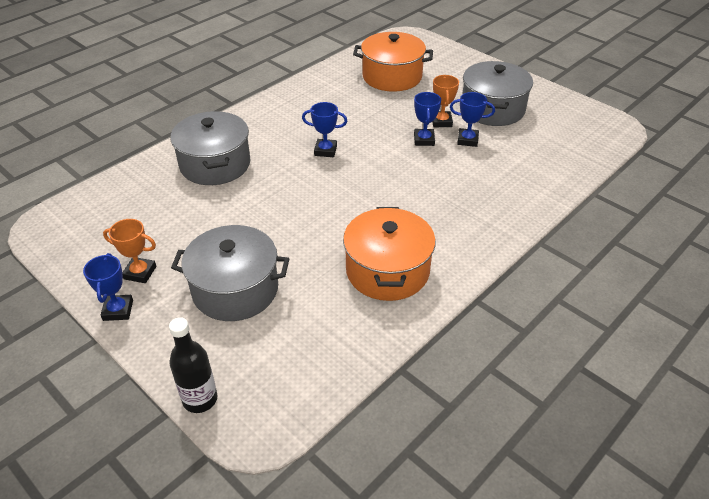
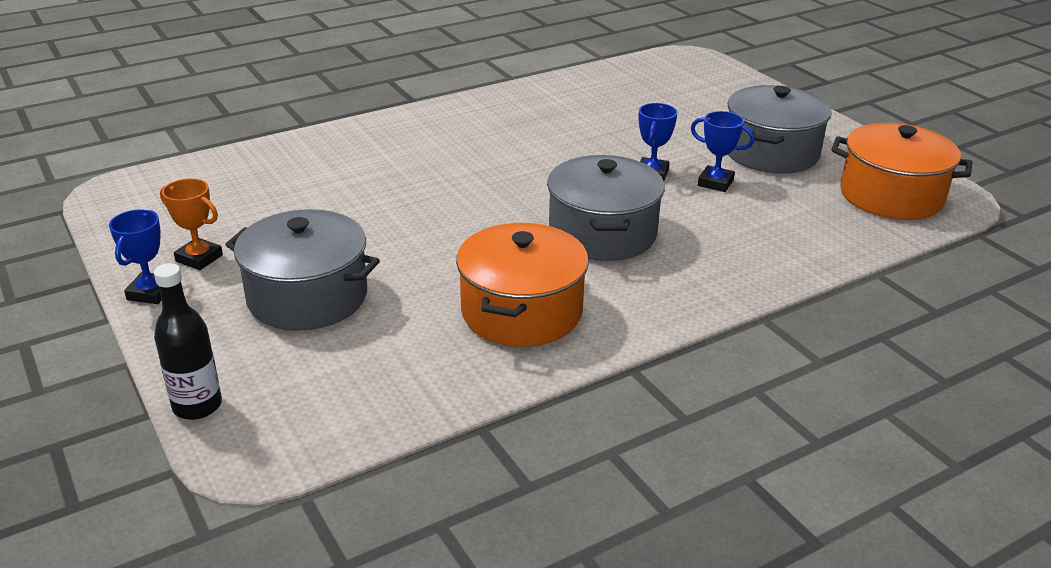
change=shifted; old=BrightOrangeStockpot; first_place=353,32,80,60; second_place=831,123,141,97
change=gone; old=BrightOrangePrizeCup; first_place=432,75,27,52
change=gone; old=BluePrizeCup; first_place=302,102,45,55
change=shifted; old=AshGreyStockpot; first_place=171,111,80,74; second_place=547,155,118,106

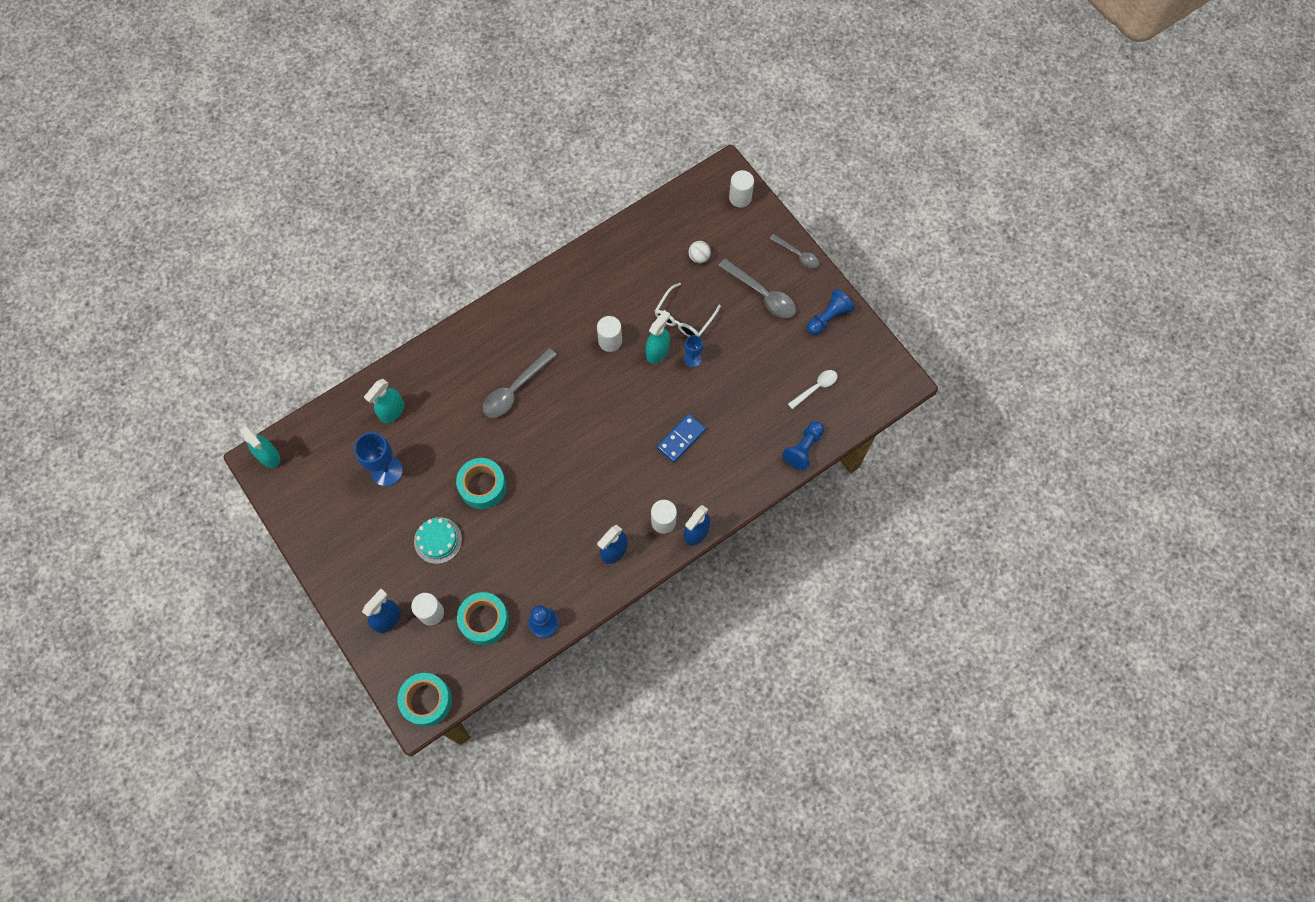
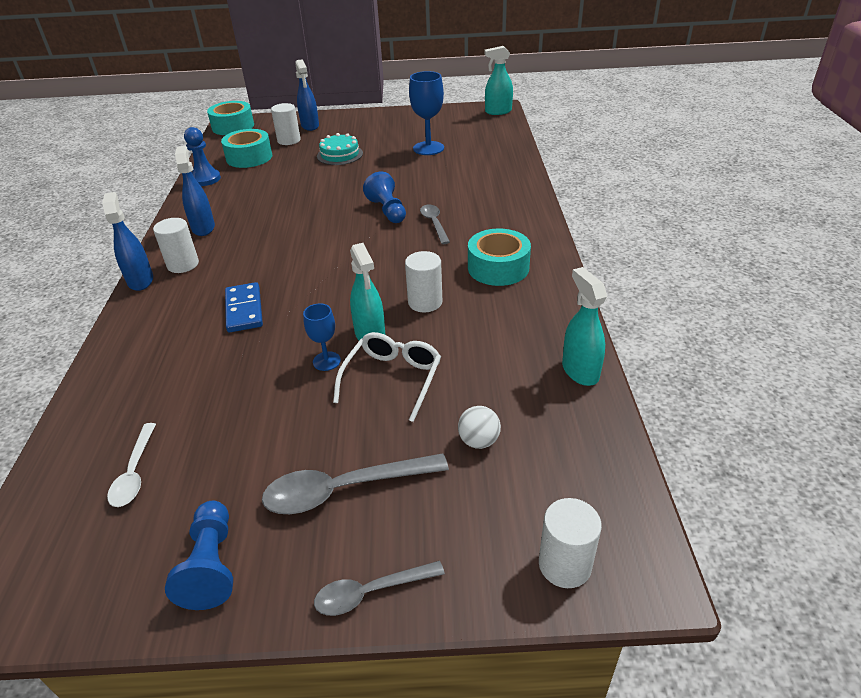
change=rotated; old=SnowWhiteGlasses; first_place=655,283,66,54; second_place=333,332,108,90; degrees=45
change=scaled; old=AshGreyTablespoon; first_place=483,348,74,70; second_place=420,204,30,40; factor=0.62
change=shifted; old=TurquoiseSprayBottle; first_place=364,379,40,44; second_place=562,267,45,119
change=shifted; old=BluePawn; first_place=782,421,42,49; second_place=363,172,43,51
change=shifted; old=TurquoiseRollOfTape; first_place=456,458,50,51; second_place=468,229,63,57

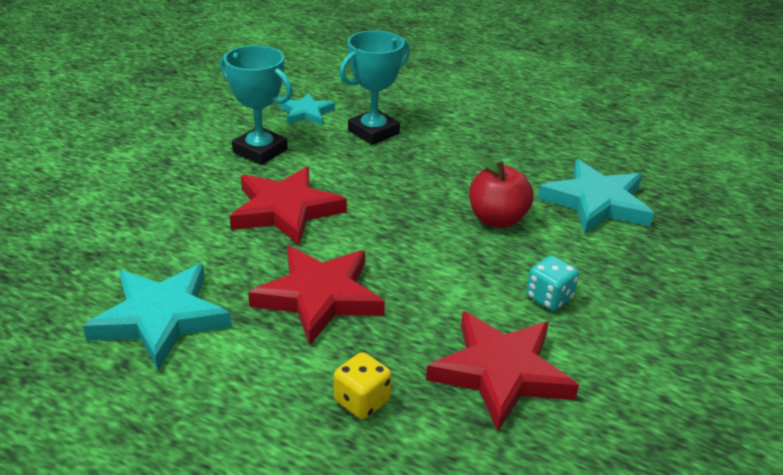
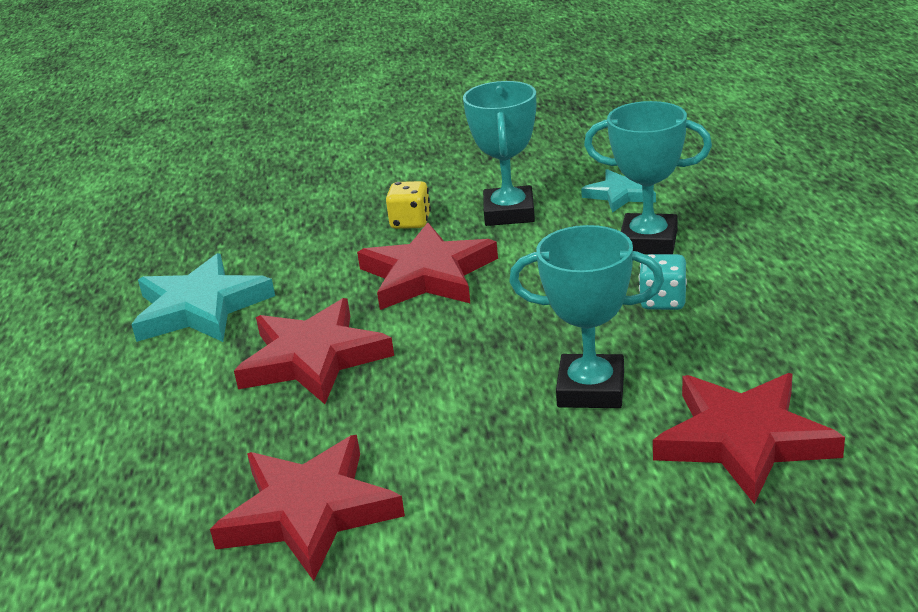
change=swapped; old=ScarletApple; new=TurquoisePrizeCup; first_place=469,152,65,76; second_place=509,225,155,183
change=repainted; old=TurquoiseStarShape; new=ScarletStarShape; first_place=538,159,116,75; second_place=653,373,192,131
change=shifted; old=TurquoiseGameDie; first_place=526,255,53,56; second_place=639,254,48,56
change=shifted; old=GoldenGameDie; first_place=334,352,58,67; second_place=386,181,45,48

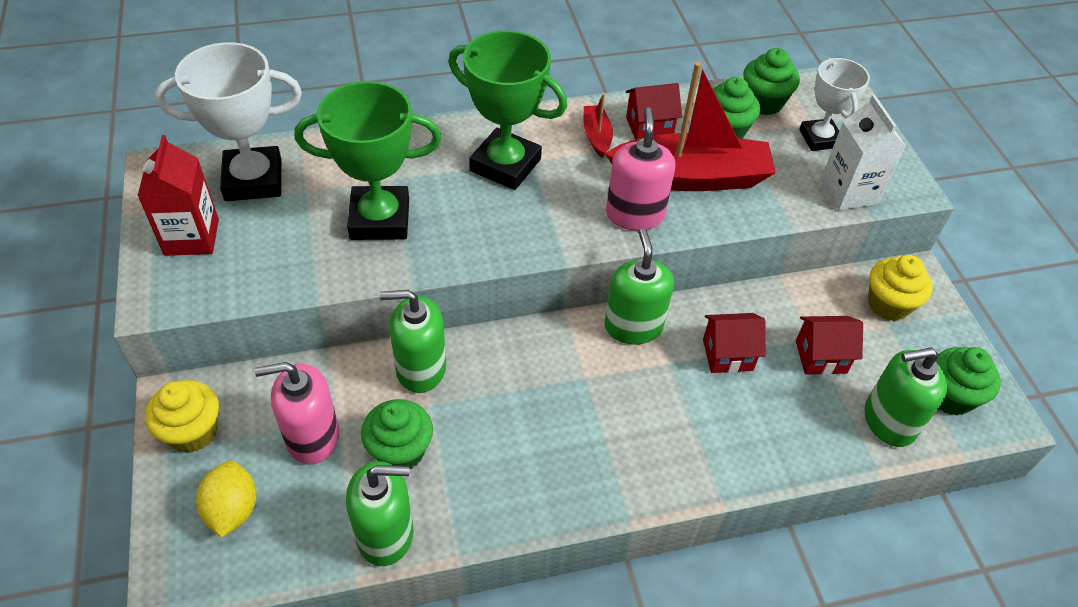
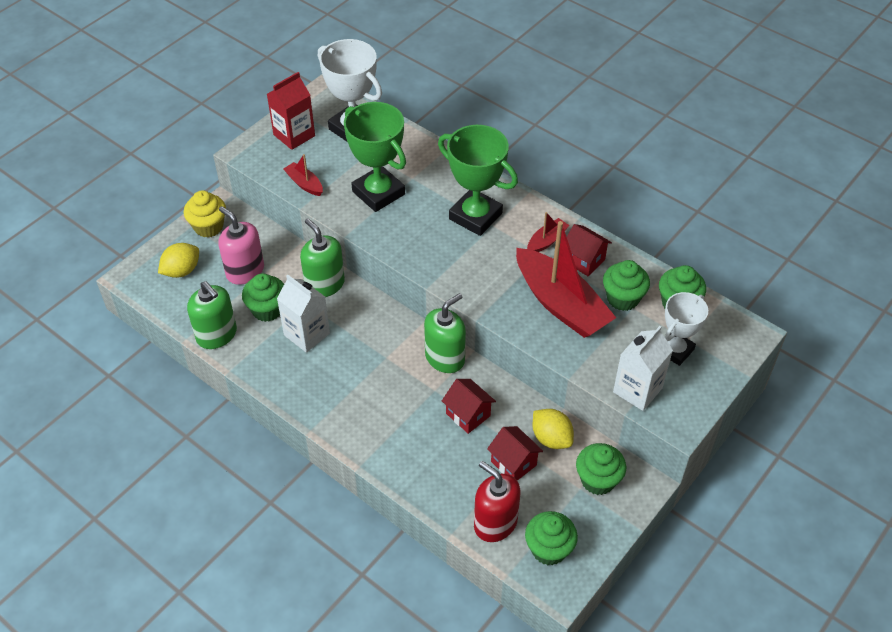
change=rotated; old=EmeraldPrizeCup; first_place=448,30,120,160; second_place=438,125,80,111; degrees=-45
change=gone; old=RosyPumpBottle; first_place=606,107,69,124
change=repainted; old=GoldenMuffin; new=EmeraldMuffin; first_place=868,255,65,66; second_place=576,443,50,52
change=repainted; old=EmeraldPumpBottle; new=ScarletPumpBottle; first_place=865,348,82,99; second_place=474,461,47,81
change=new; new=ScarletToyBoat; second_place=284,154,39,42
change=new; new=SnowWhiteCarton; second_place=277,274,53,79
change=new; new=GoldenLemon; second_place=533,409,41,40

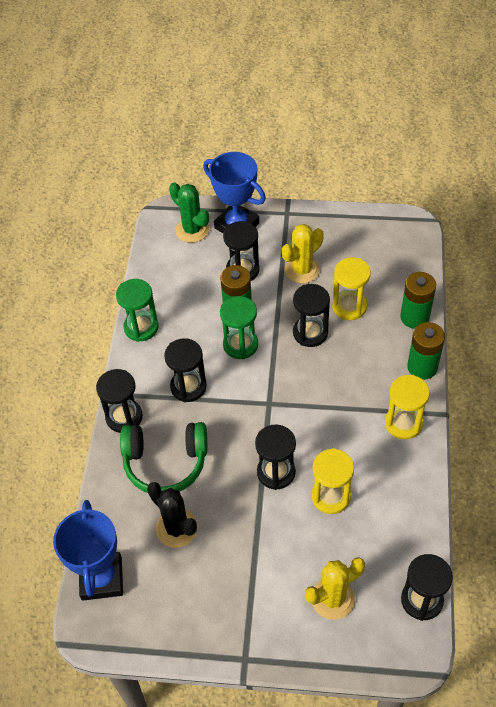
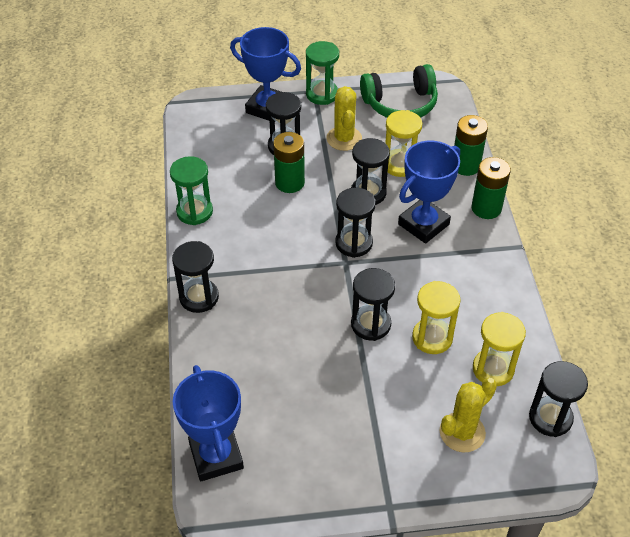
change=gone; old=EmeraldCactus; first_place=169,182,40,61
change=rotated; old=GoldenCactus; first_place=282,224,42,59; second_place=326,86,36,65; degrees=-45
change=shifted; old=EmeraldHourglass; first_place=220,296,38,63; second_place=306,41,33,64
change=shifted; old=JetBlackHourglass; first_place=164,338,43,64; second_place=335,187,41,71
change=shifted; old=GoldenHourglass; first_place=385,375,45,65; second_place=473,312,53,74
change=shifted; old=EmeraldHeadphones; first_place=120,422,87,71; second_place=360,64,78,54
change=gone; old=JetBlackCactus; first_place=147,482,51,66
change=new; new=BluePrizeCup; second_place=398,141,62,103

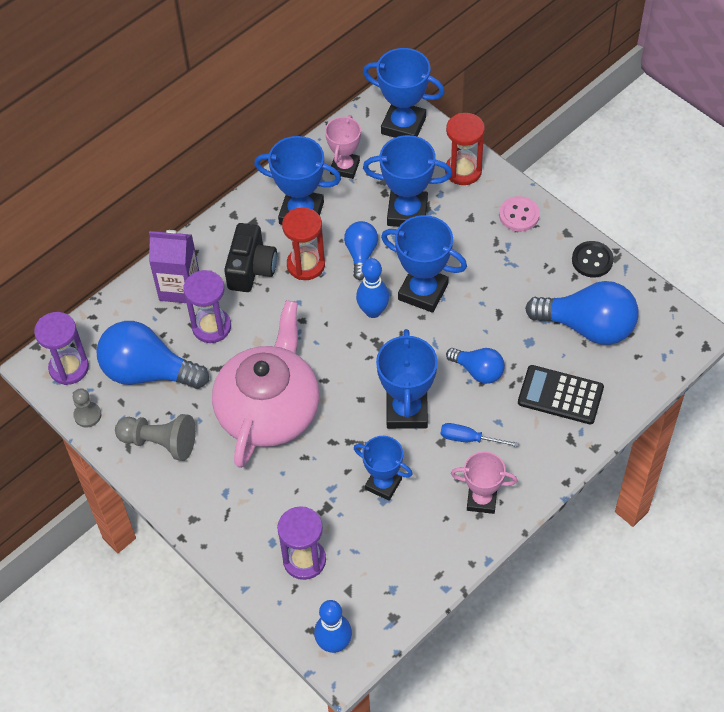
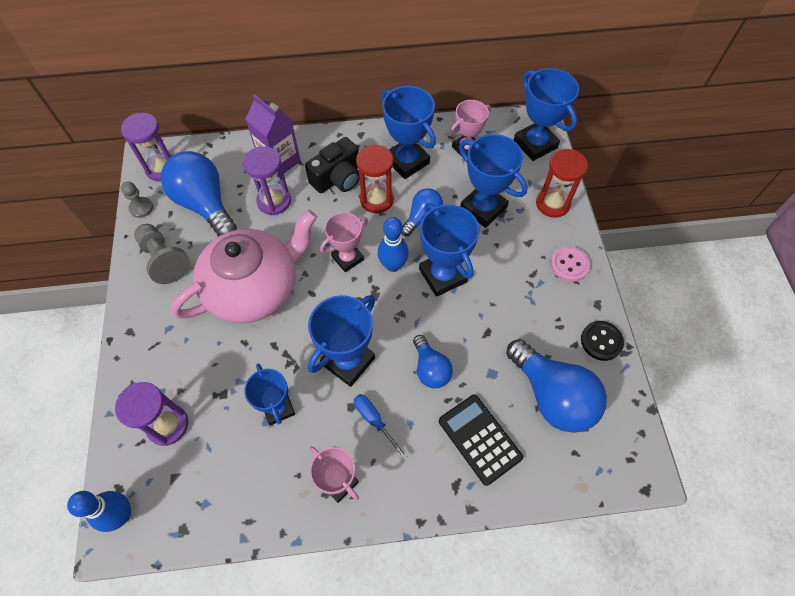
change=new; new=RosyPrizeCup; second_place=320,212,48,60

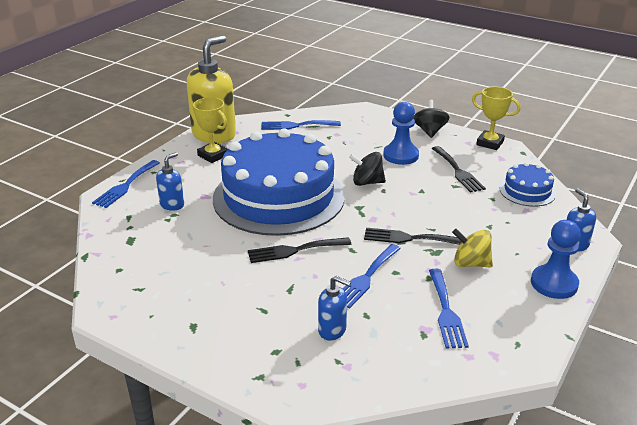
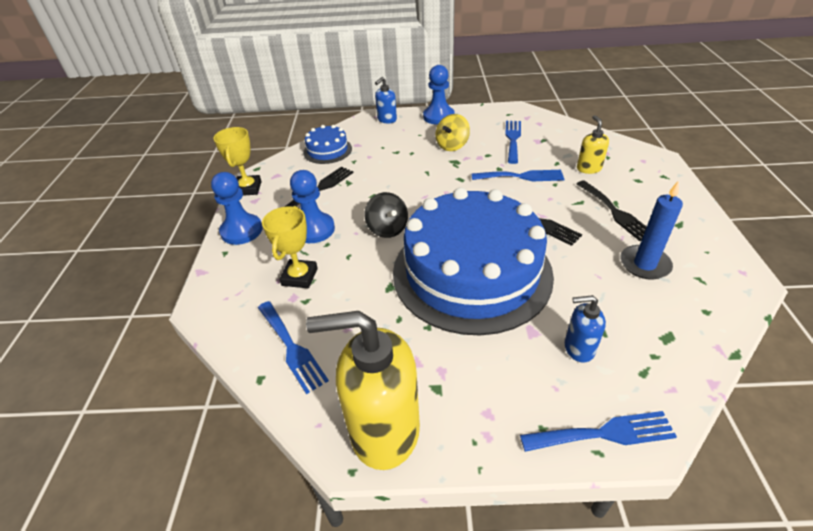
change=shifted; old=GoldenPrizeCup; first_place=193,97,35,66; second_place=262,206,56,82
change=swapped; old=JetBlackToyTop; new=BluePawn; first_place=413,100,36,38; second_place=211,172,52,73
change=shifted; old=JetBlackTableFork; first_place=364,228,98,17; second_place=577,180,70,61
change=rotated; old=GoldenToyTop; first_place=452,229,41,38; second_place=435,114,35,37; degrees=45
change=rotated; old=BlueTableFork; first_place=429,269,40,79; second_place=505,121,16,43; degrees=-45
change=repainted; old=BluePumpBottle; new=GoldenPumpBottle; first_place=318,276,33,64; second_place=577,115,32,59
change=new; new=BlueWaxCandle; second_place=620,181,63,98

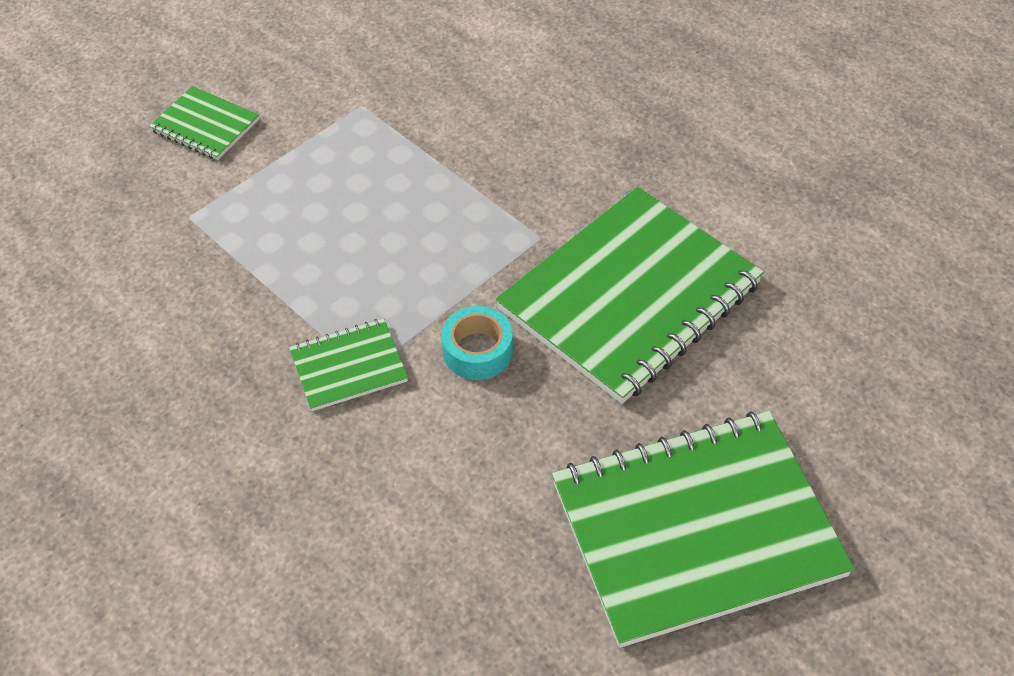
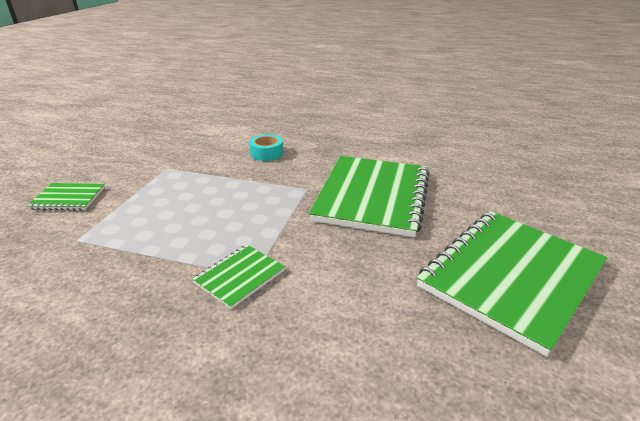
change=shifted; old=TurquoiseRollOfTape; first_place=441,306,72,74; second_place=249,134,34,27

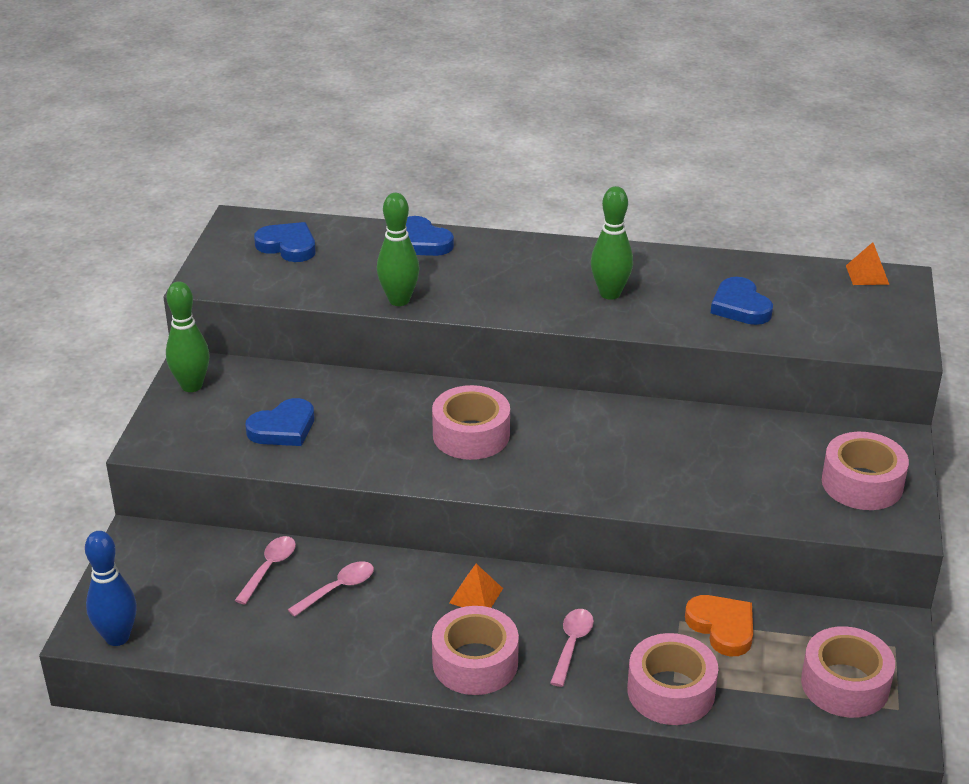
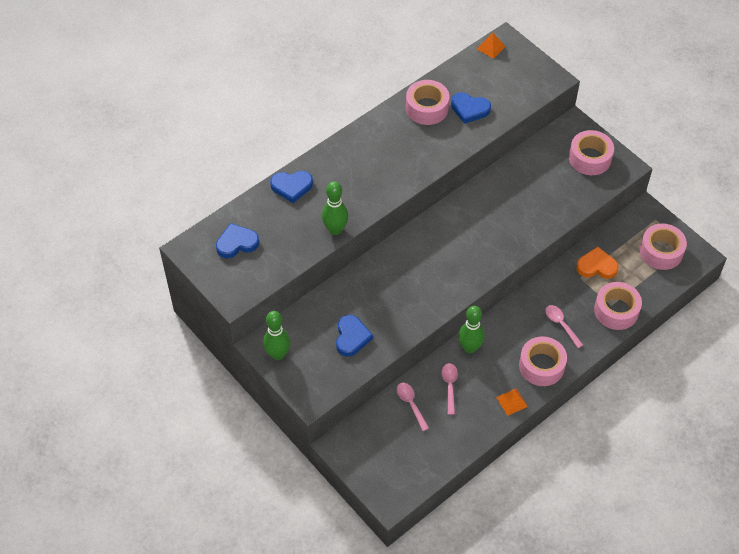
change=shifted; old=EmeraldSkittle; first_place=591,186,42,114; second_place=458,306,26,47
change=shifted; old=RosyRollOfTape; first_place=432,385,78,75; second_place=406,80,43,45
change=gone; old=BlueSkittle; first_place=85,531,52,115
change=shifted; old=BrightOrangePyramid; first_place=449,564,54,44; second_place=496,388,32,28

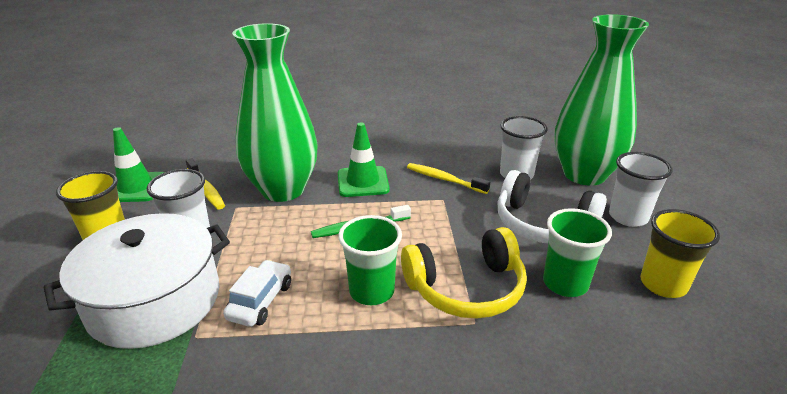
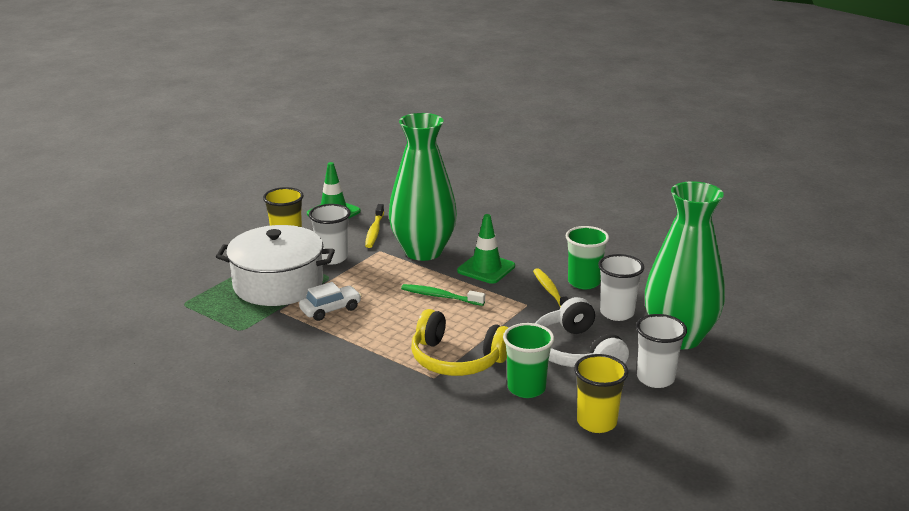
change=shifted; old=EmeraldBeaker; first_place=338,215,64,90; second_place=566,226,43,63

